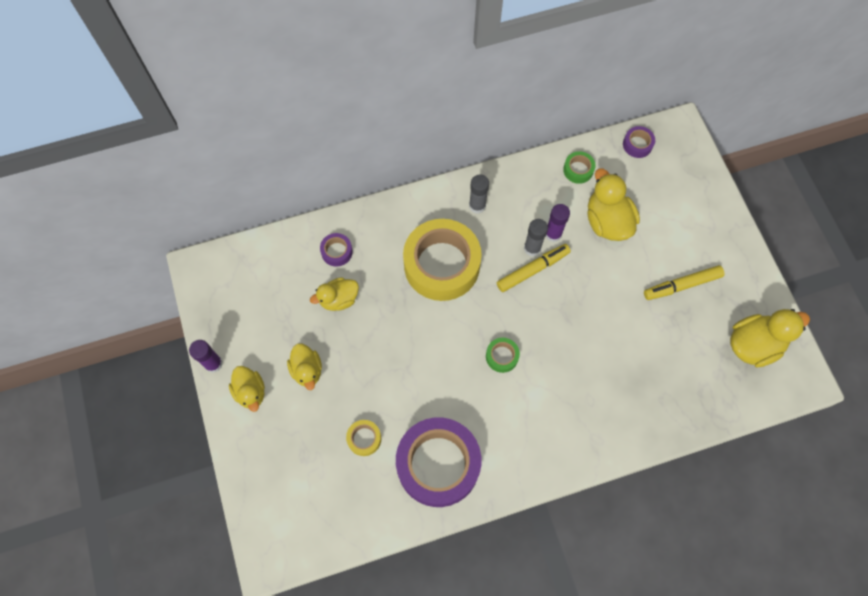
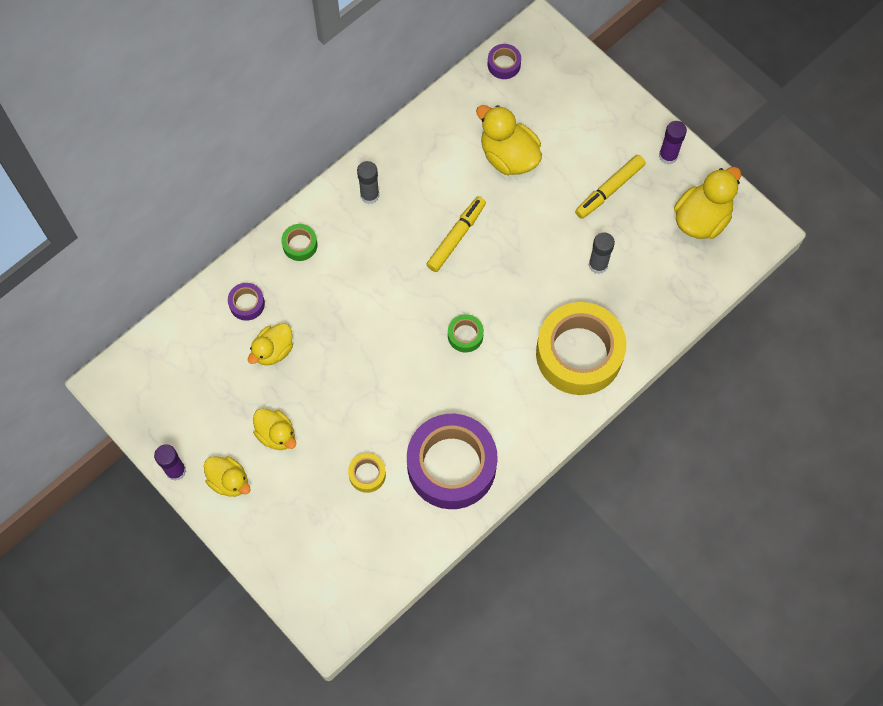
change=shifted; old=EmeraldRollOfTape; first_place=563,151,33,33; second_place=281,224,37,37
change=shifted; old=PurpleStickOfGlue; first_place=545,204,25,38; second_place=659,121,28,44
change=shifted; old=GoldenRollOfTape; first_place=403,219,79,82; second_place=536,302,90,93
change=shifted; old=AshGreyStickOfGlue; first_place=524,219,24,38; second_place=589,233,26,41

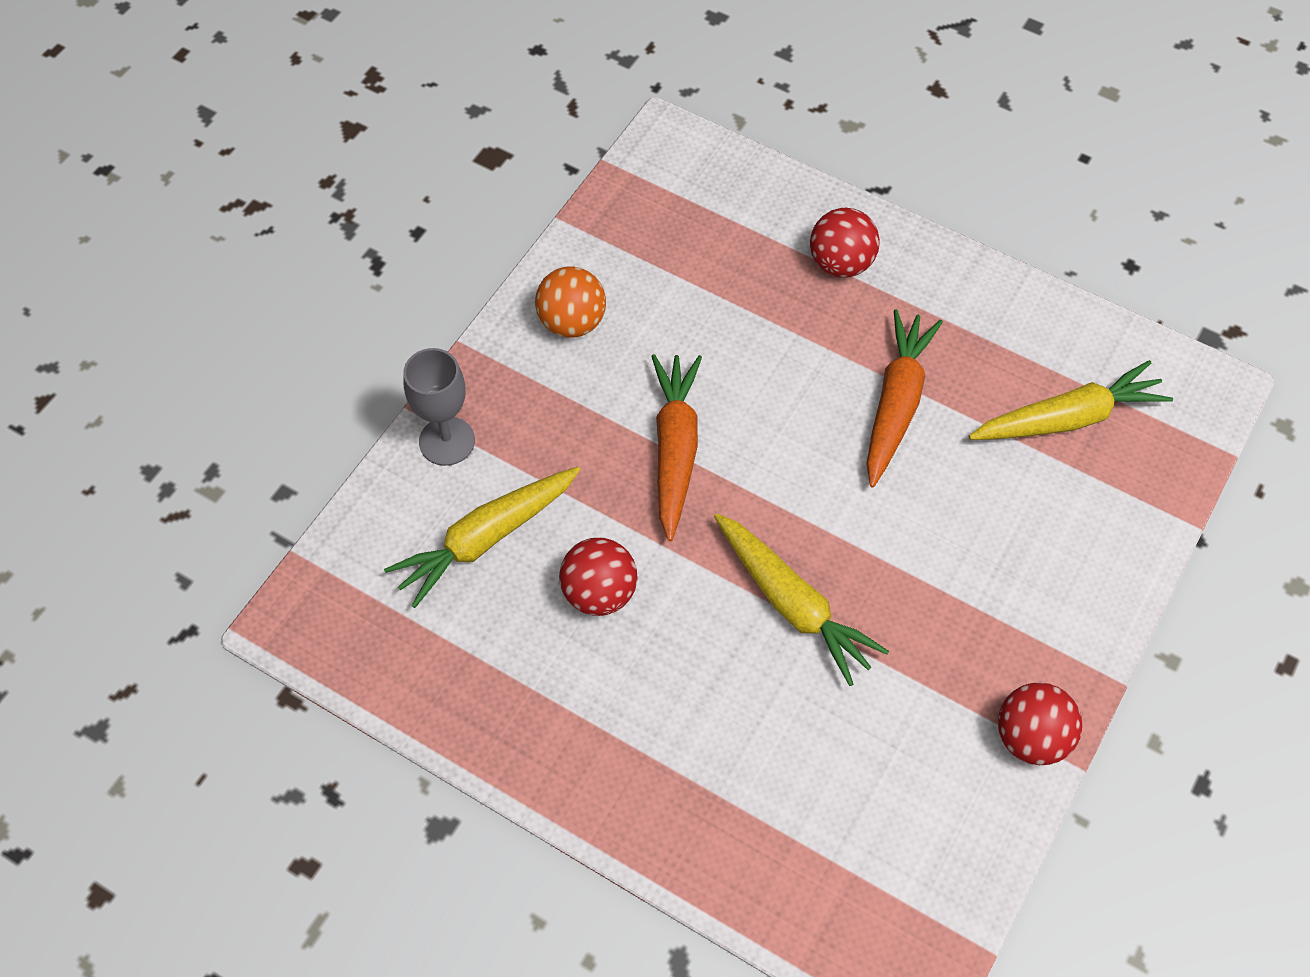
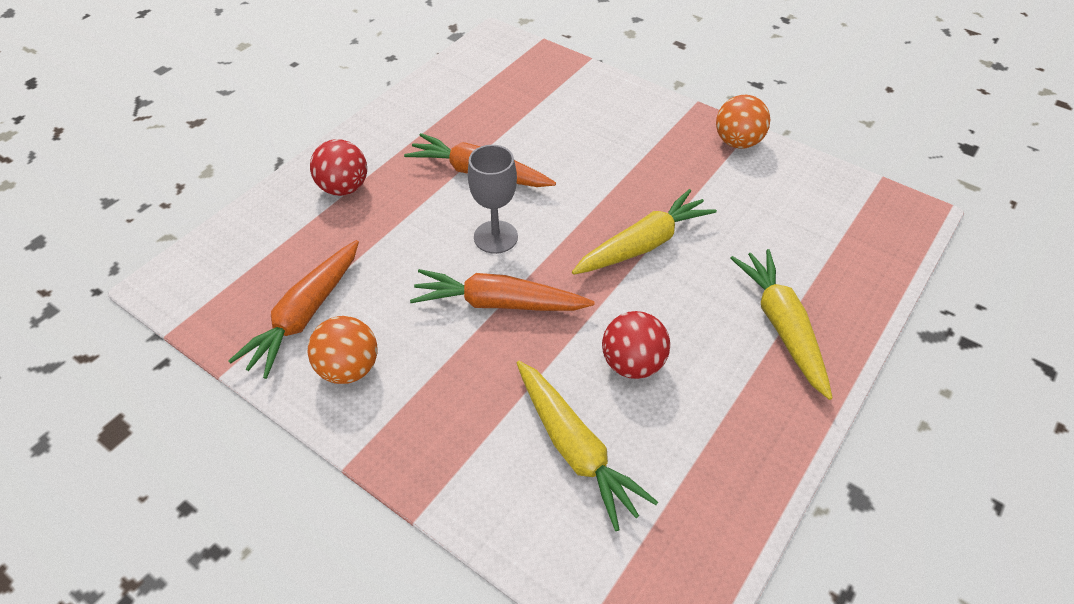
change=shifted; old=AshGreyChalice; first_place=403,348,72,118; second_place=468,145,50,109
change=shifted; old=GoldenToyCarrot; first_place=969,360,204,80; second_place=730,249,103,151
change=repainted; old=ScarletPlayBall; new=BrightOrangePlayBall; first_place=998,682,84,83; second_place=716,95,54,54
change=new; new=BrightOrangeToyCarrot; second_place=229,240,130,139

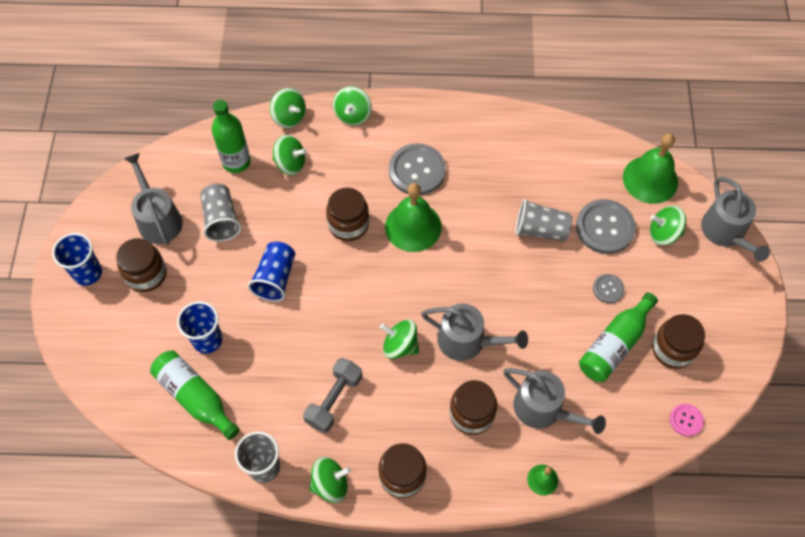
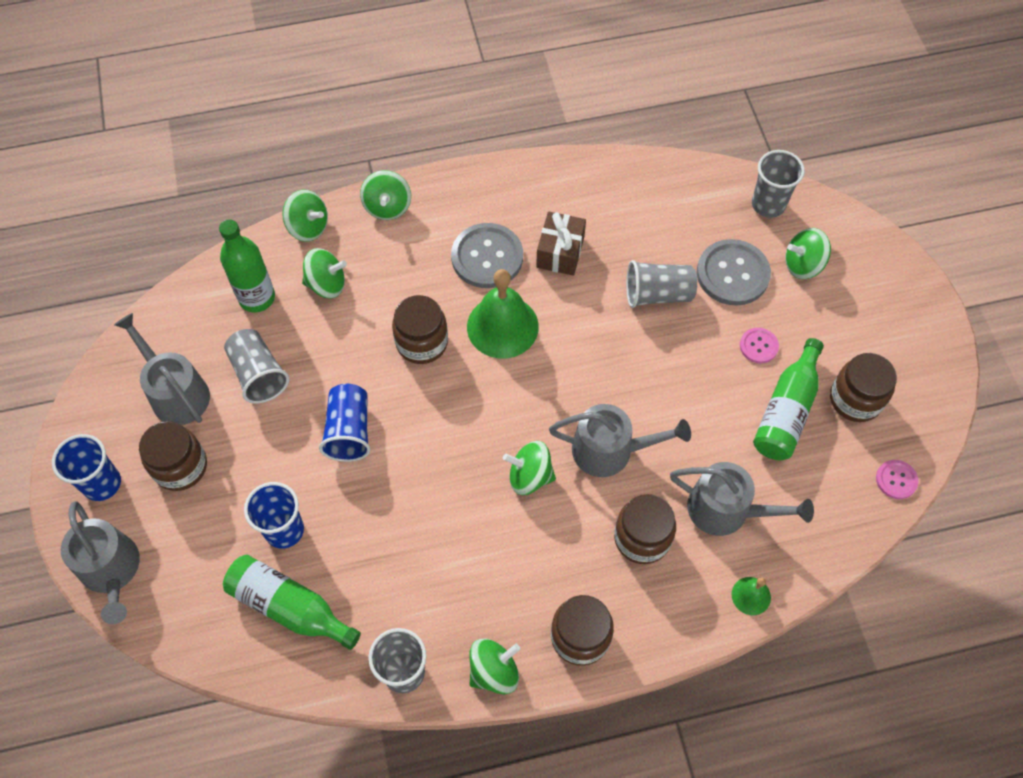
change=swapped; old=EmeraldBell; new=AshGreyBeaker; first_place=623,133,55,71; second_place=752,150,53,68
change=shifted; old=AshGreyWateringCan; first_place=701,177,69,85; second_place=61,501,79,123
change=repainted; old=AshGreyShirtButton; new=RosyShirtButton; first_place=593,274,32,29; second_place=740,328,39,35
change=gone; old=AshGreyFreeWeight; first_place=303,358,59,75
change=new; new=BrownWrappedGift; second_place=536,211,50,65

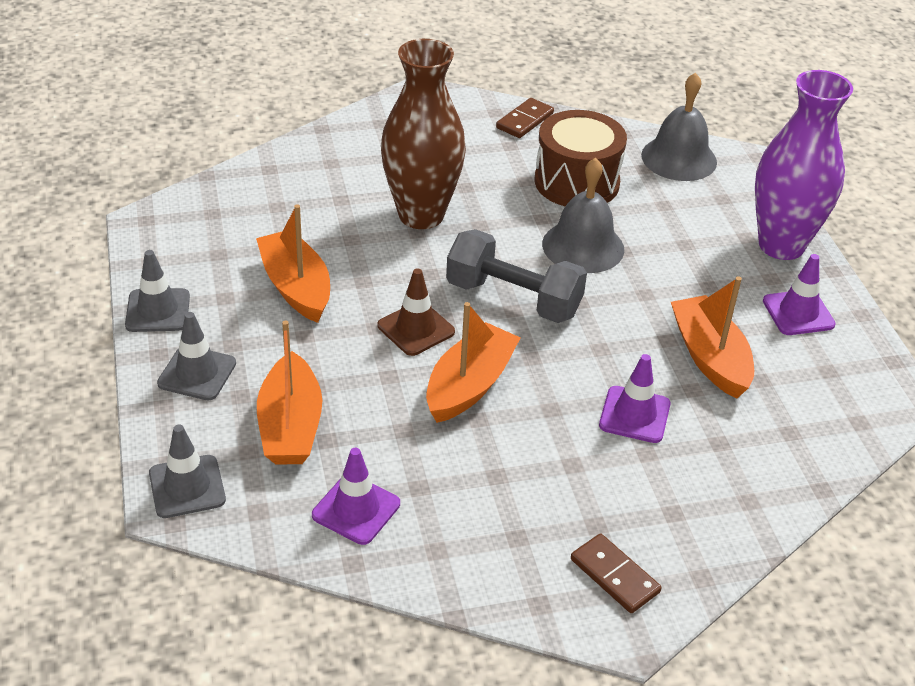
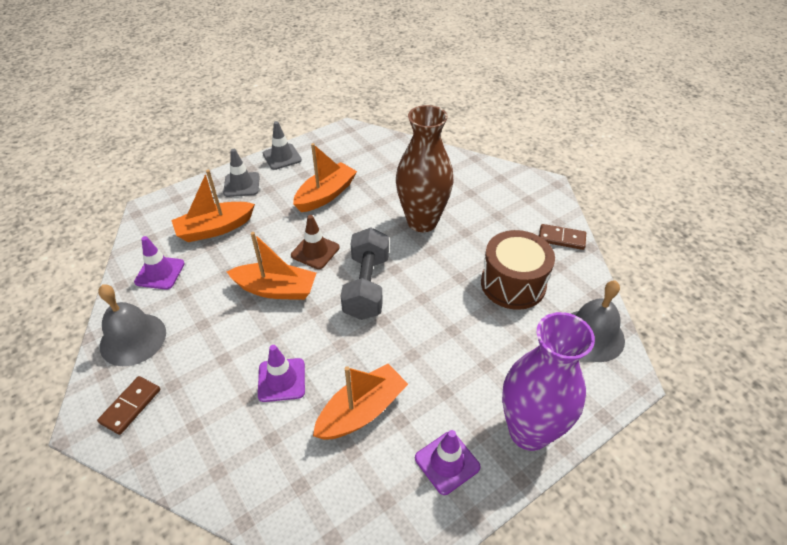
change=shifted; old=AshGreyBell; first_place=542,158,82,115; second_place=98,285,68,81
change=gone; old=AshGreySafetyCone; first_place=149,425,77,93

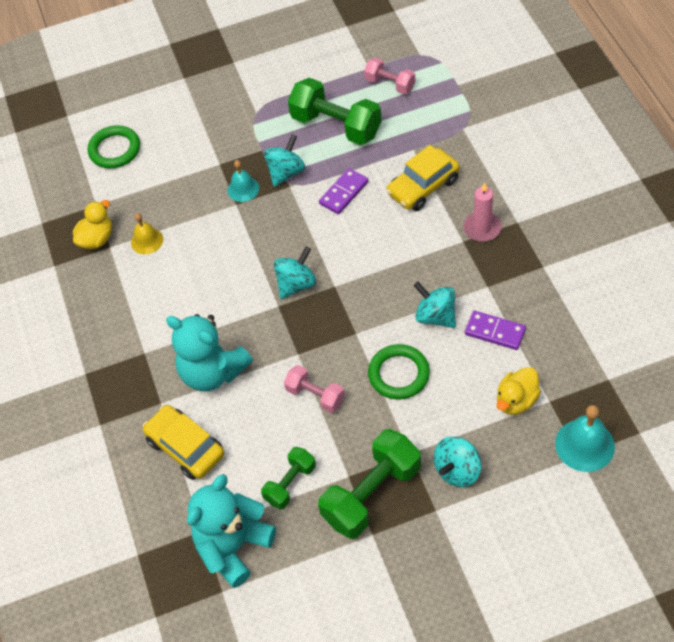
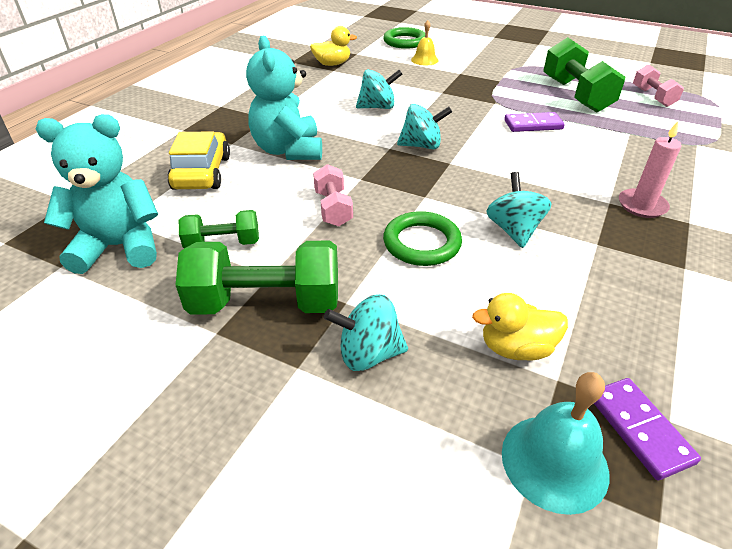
change=shifted; old=TurquoiseToyTop; first_place=264,134,41,53; second_place=356,69,46,40
change=gone; old=GoldenCar; first_place=386,145,74,66
change=gone; old=TurquoiseBell; first_place=228,160,31,42
change=shifted; old=GoldenBell; first_place=131,213,32,41; second_place=411,20,28,46
change=shifted; old=PurpleDomino; first_place=465,311,61,39; second_place=594,378,107,102

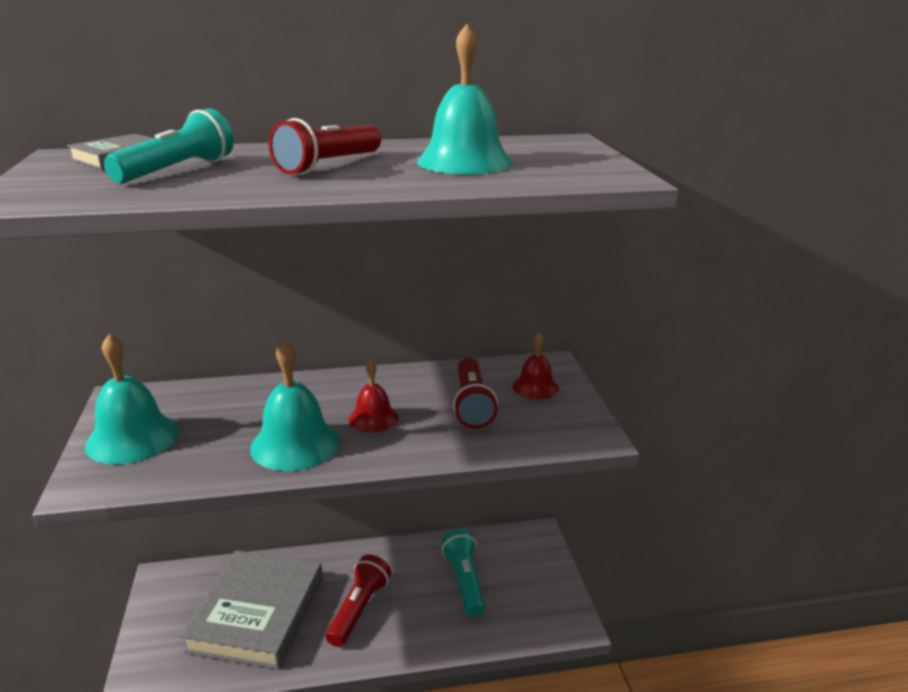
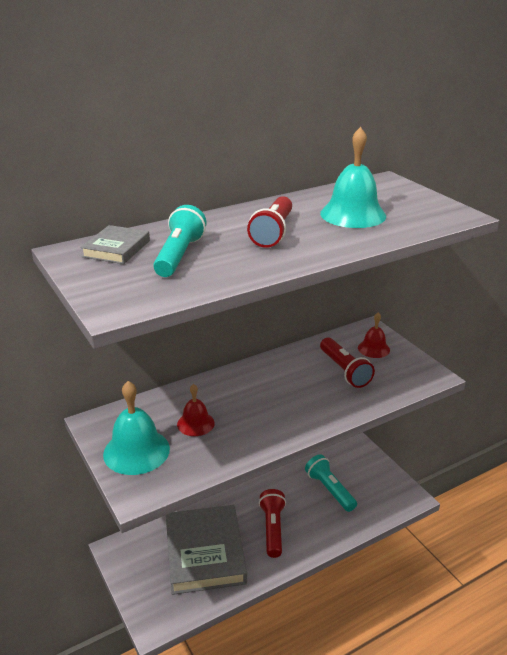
change=gone; old=TurquoiseBell; first_place=250,339,90,132
change=shifted; old=ScarletBell; first_place=349,361,50,72; second_place=177,384,38,52

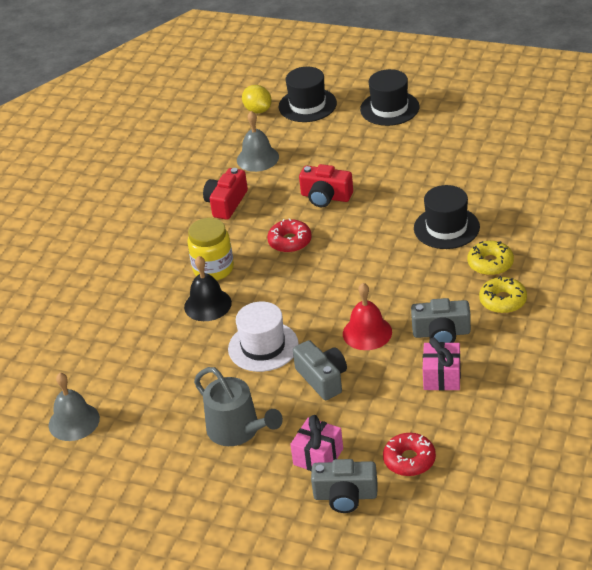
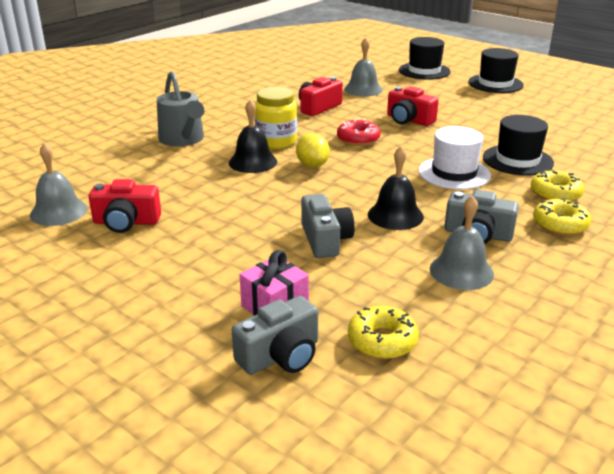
change=shifted; old=GoldenLemon; first_place=242,85,30,28; second_place=296,133,34,34
change=repainted; old=ScarletBell; new=JetBlackBell; first_place=343,283,49,67; second_place=368,146,56,84
change=shifted; old=SnowWhiteTopHat; first_place=228,301,71,71; second_place=418,126,73,64
change=swapped; old=RosyWrappedGift; new=AshGreyBell; first_place=423,338,38,53; second_place=430,196,64,94
change=shifted; old=AshGreyWateringCan; first_place=194,367,89,79; second_place=157,71,48,76
change=repainted; old=ScarletGlazedDonut; new=GoldenGlazedDonut; first_place=383,433,53,43; second_place=348,306,71,53
change=rotated; old=AshGreyCamera; first_place=311,459,66,54; second_place=232,296,86,79; degrees=-60
change=new; new=ScarletCamera; second_place=89,179,72,54

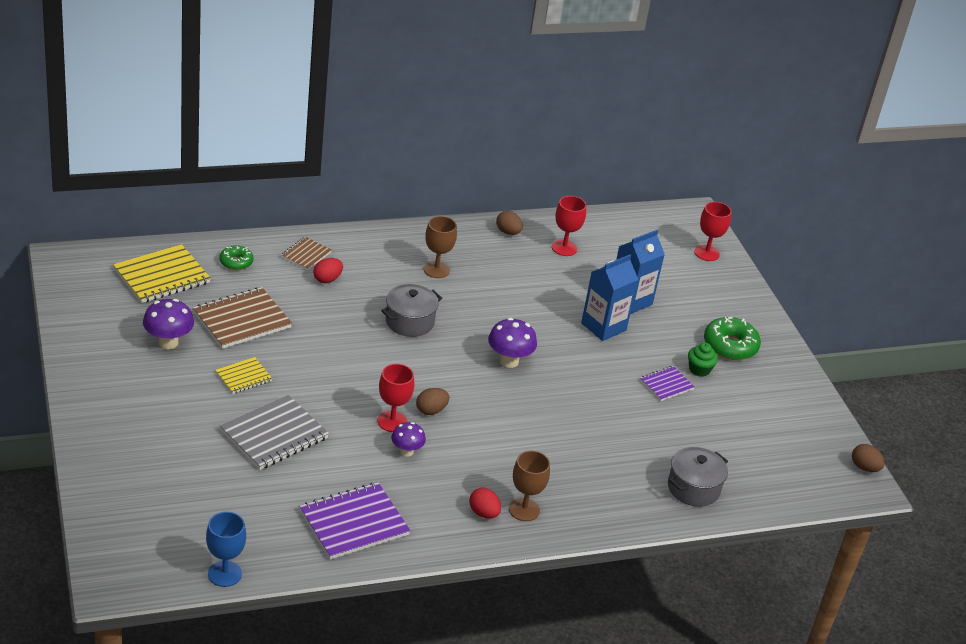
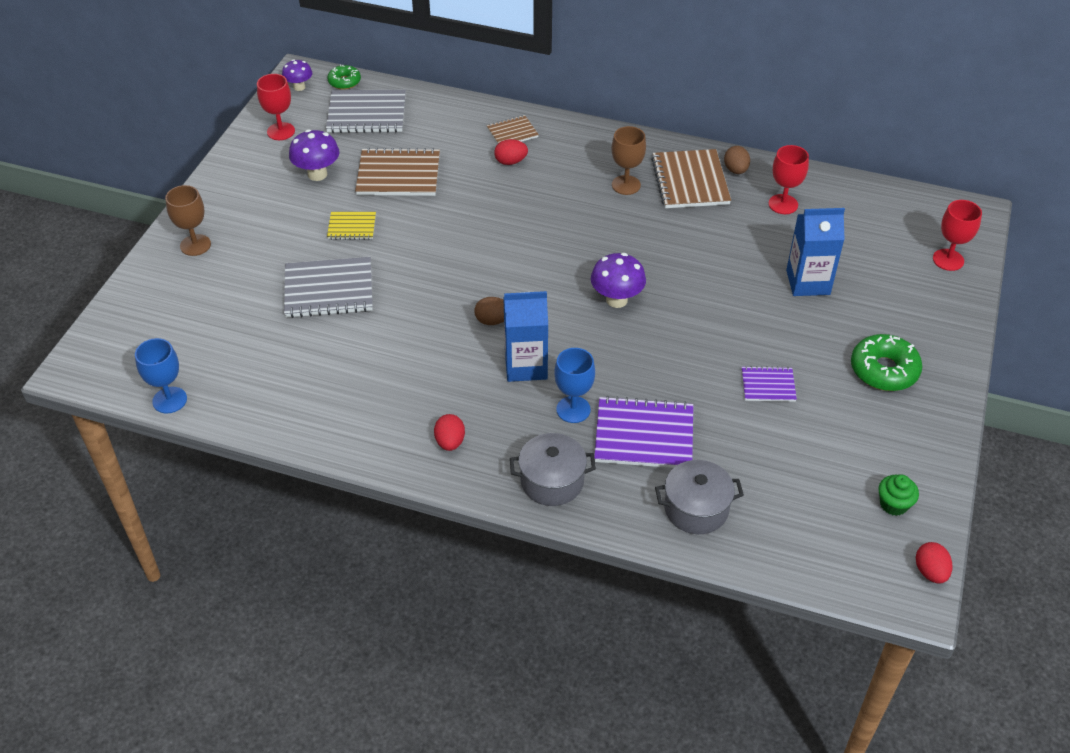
change=repainted; old=GoldenExerciseBook; new=AshGreyExerciseBook; first_place=113,244,98,59; second_place=326,90,80,43
change=shifted; old=EmeraldGlazedDonut; first_place=219,245,34,25; second_place=327,64,34,26
change=shifted; old=BlueCarton; first_place=581,255,57,86; second_place=503,291,45,91
change=shifted; old=AshGreyStockpot; first_place=381,284,61,53; second_place=510,433,86,73
change=shifted; old=EmeraldMuffin; first_place=688,343,30,34; second_place=878,475,41,41
change=shifted; old=ScarletChalice; first_place=378,364,36,68; second_place=257,74,38,66
change=shifted; old=PurpleToadstool; first_place=391,422,35,35; second_place=282,59,30,32
change=repainted; old=BrownEgg; new=ScarletEgg; first_place=852,444,33,28; second_place=916,542,36,42
change=shifted; old=BrownChalice; first_place=509,451,41,70; second_place=165,185,46,71
change=shifted; old=PurpleExerciseBook; first_place=299,482,111,77; second_place=594,396,99,72
change=new; new=BrownExerciseBook; second_place=651,149,80,59
change=new; new=BlueChalice; second_place=554,348,41,75

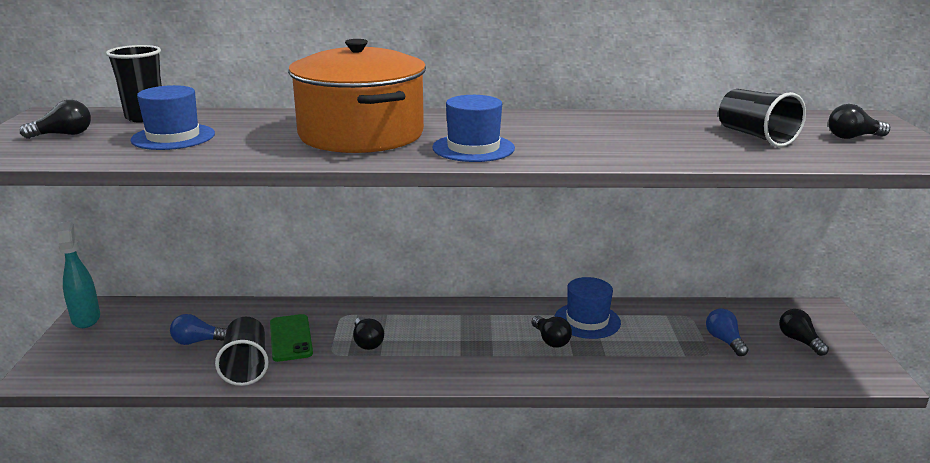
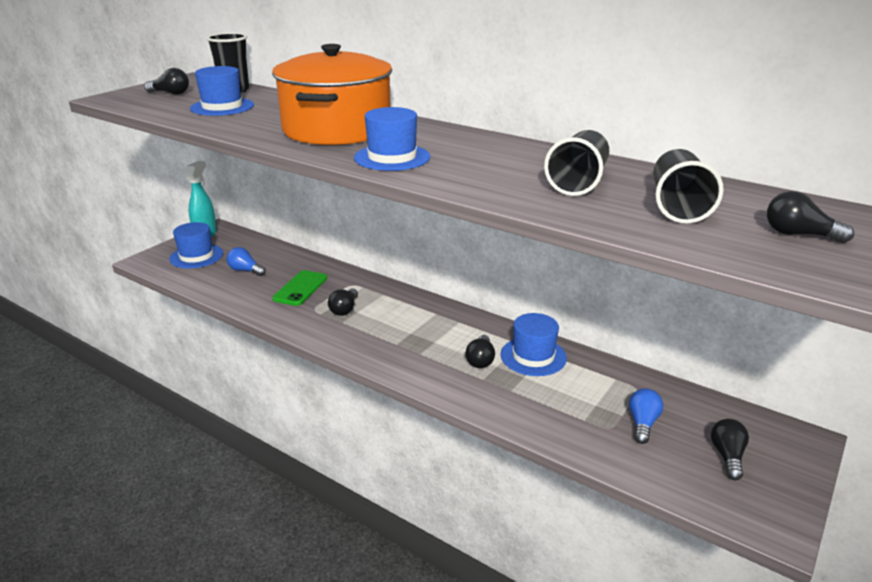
change=shifted; old=JetBlackBeaker; first_place=215,317,54,69; second_place=544,130,65,66
change=new; new=BlueTopHat; second_place=169,222,54,46

